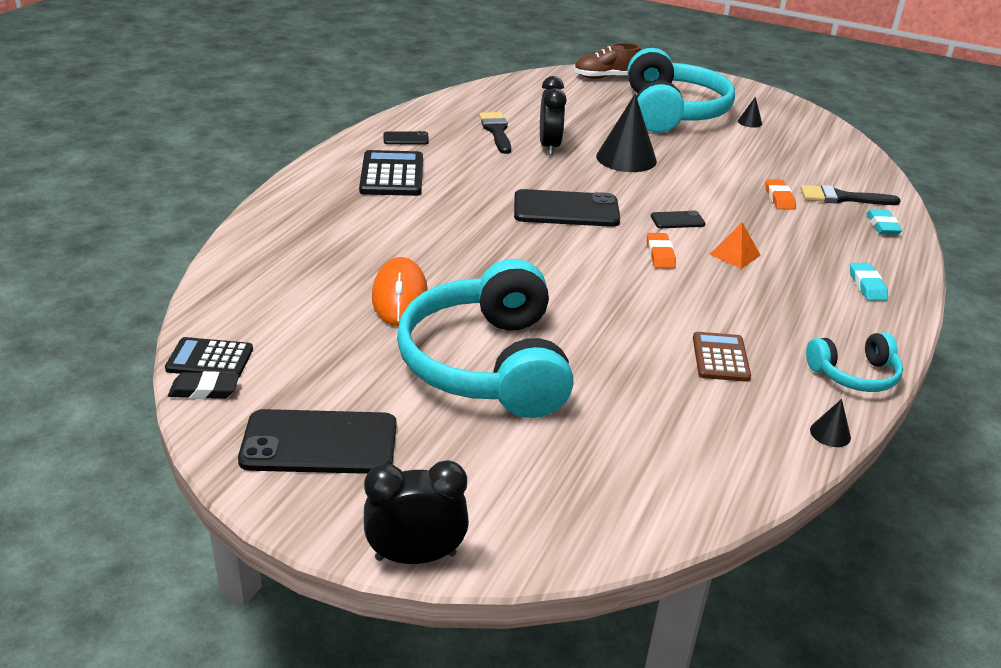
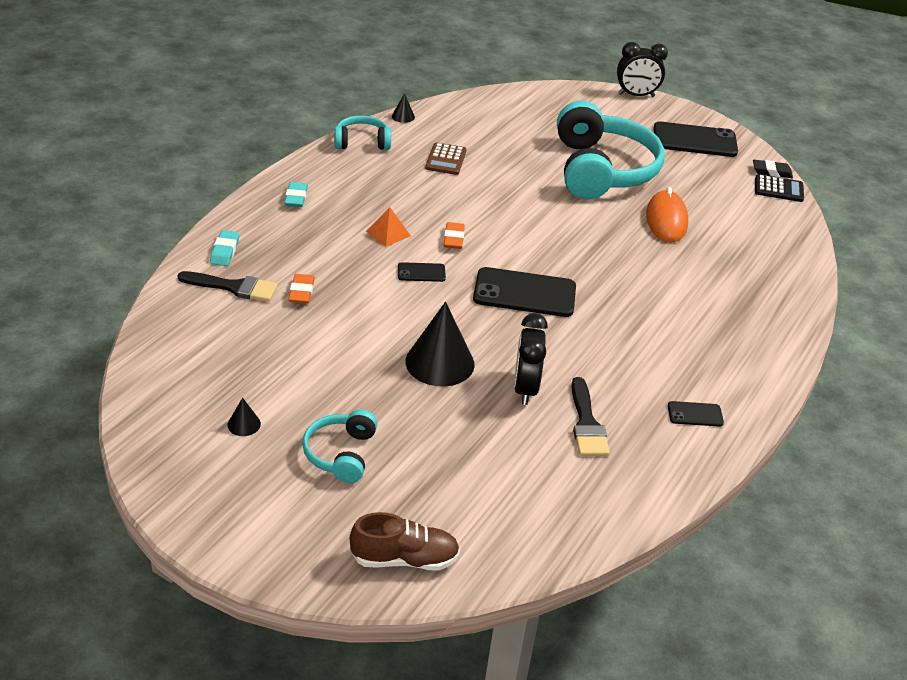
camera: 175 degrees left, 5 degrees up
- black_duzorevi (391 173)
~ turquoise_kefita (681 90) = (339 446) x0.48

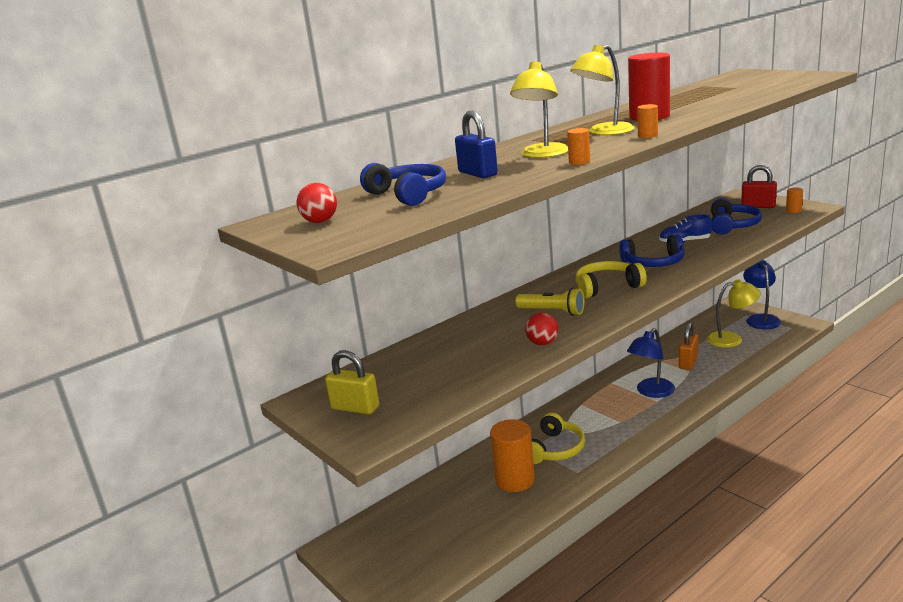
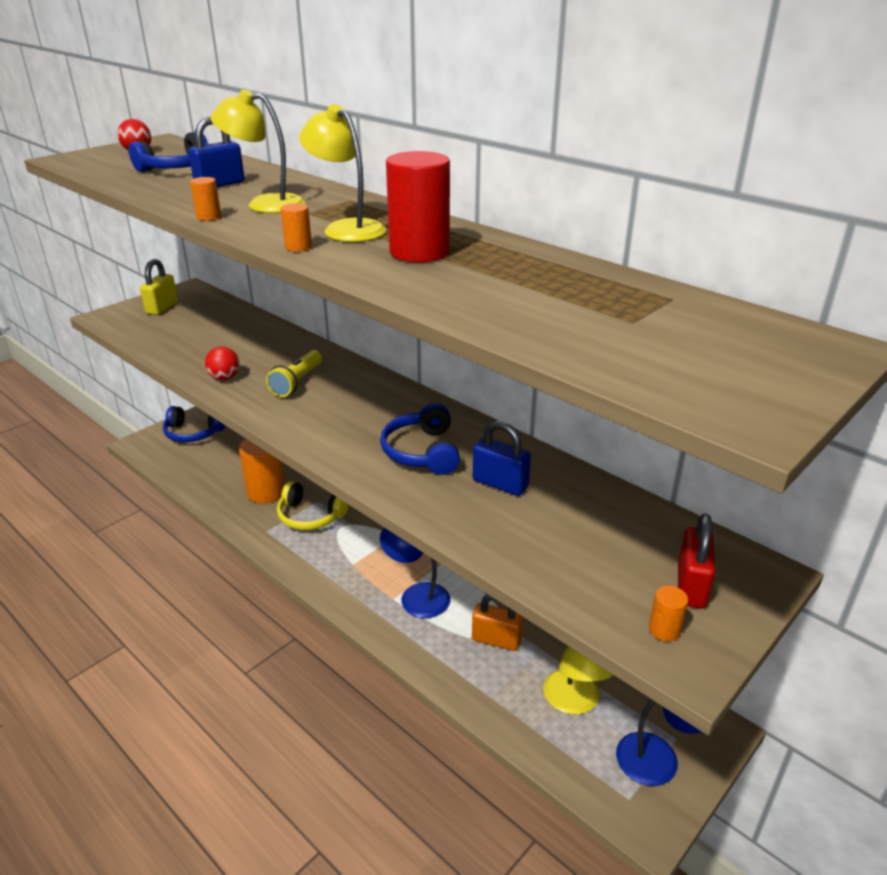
camera: 80 degrees right, 10 degrees up
- yellow_kefita (611 279)
~ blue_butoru (685 228) to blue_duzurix (502 458)
~ blue_kefita (736 216) to (194 424)

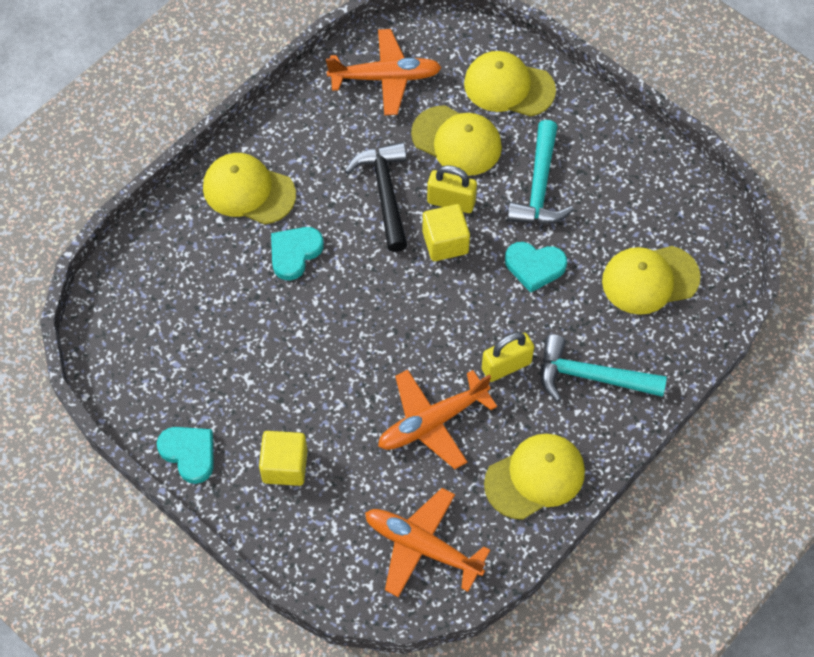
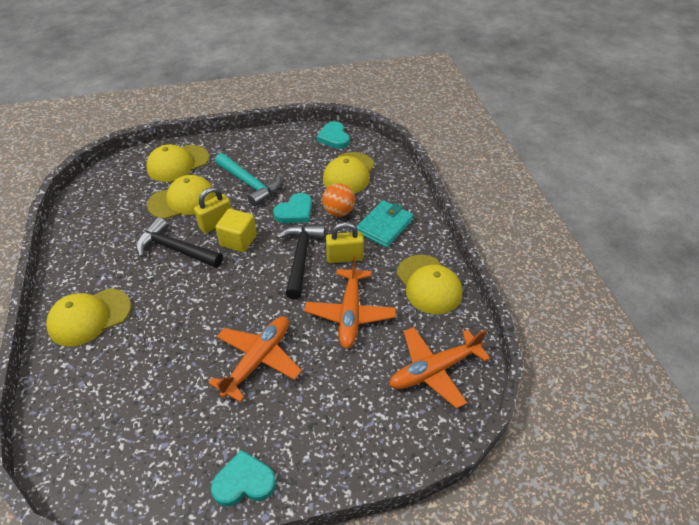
camera: 55 degrees left, 15 degrees down
- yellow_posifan (283 458)
~ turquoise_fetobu (297 254) to (333 135)
~ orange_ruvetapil (384 72) to (255 359)
~ yellow_duzurix (508 357) = (345 242) 75 degrees clockwise
~ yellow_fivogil (534 477) = (429 284) 150 degrees clockwise
~ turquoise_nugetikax (604 368) to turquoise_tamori (385 224)
+ black_nugetikax (300 262)
+ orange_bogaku (338 200)

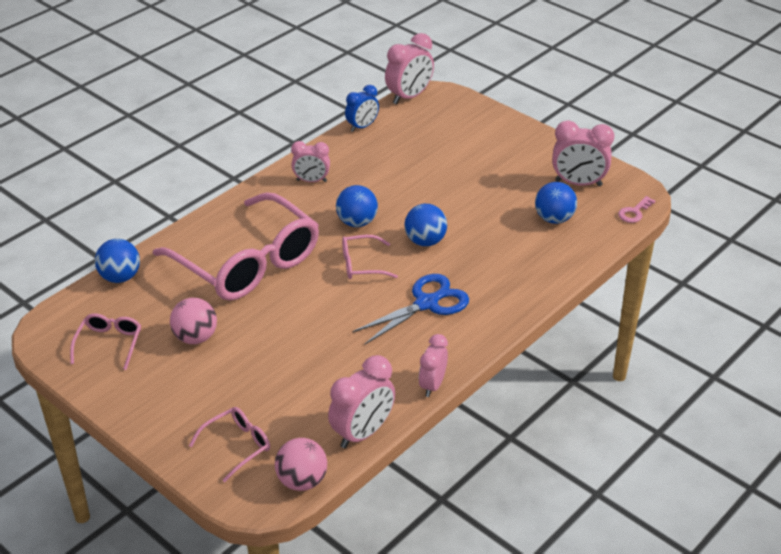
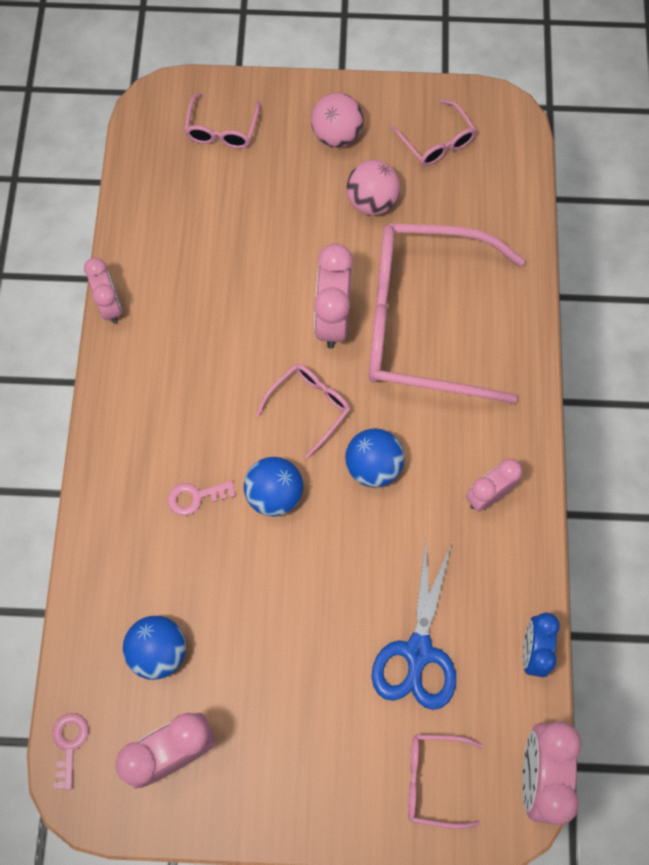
camera: 140 degrees right, 30 degrees up
- blue_bogaku (117 261)
~ pink_bogaku (301 464) to (337 120)
~ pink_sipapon (361 401) to (333 296)
~ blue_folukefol (410 309) to (414 625)
+ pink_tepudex (202 498)
+ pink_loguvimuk (445 781)

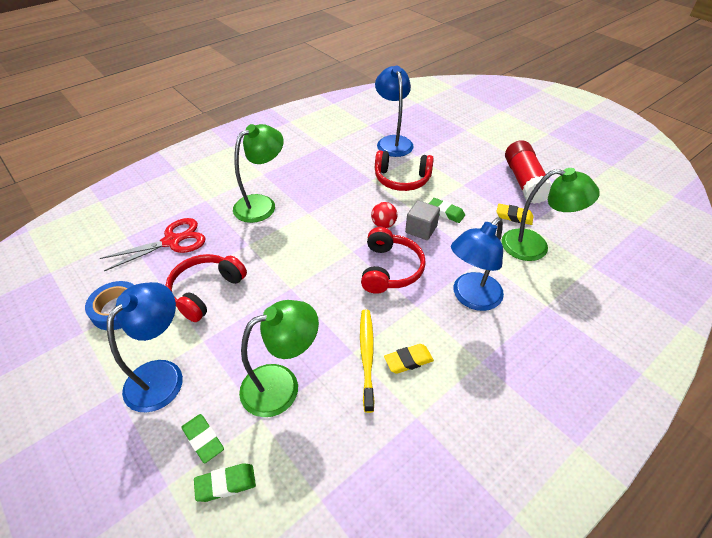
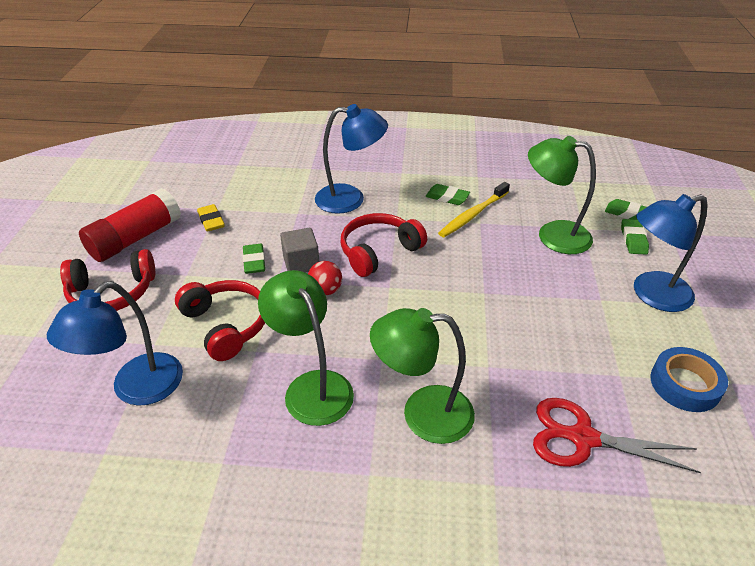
camera: 135 degrees left, 5 degrees down
~ red_kefita (206 288) to (107 280)
~ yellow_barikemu (409 359) to green_barikemu (447 194)
~ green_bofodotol (550 214) to (306 348)

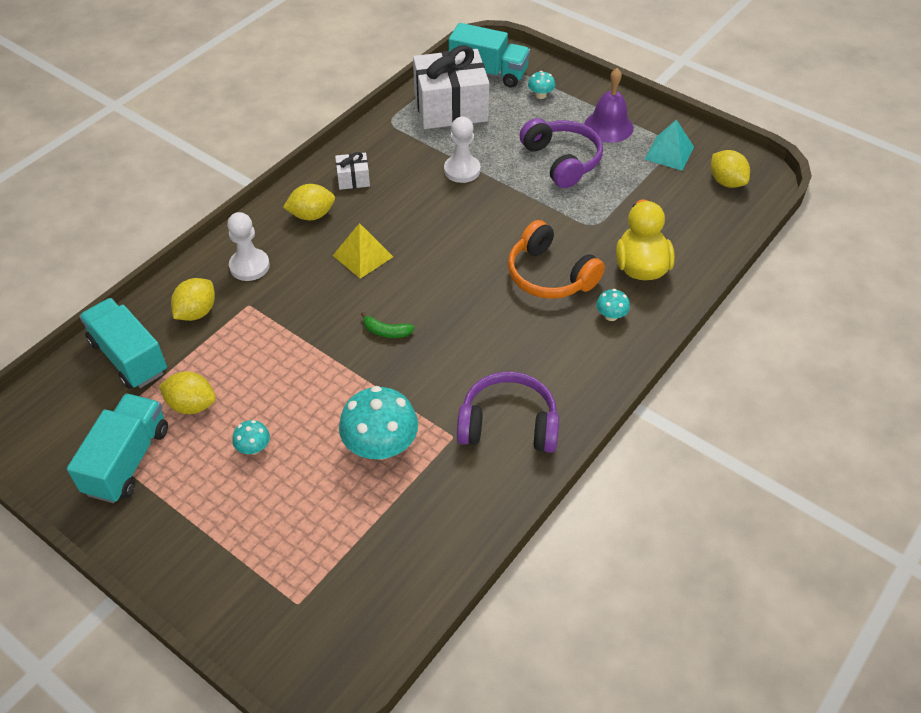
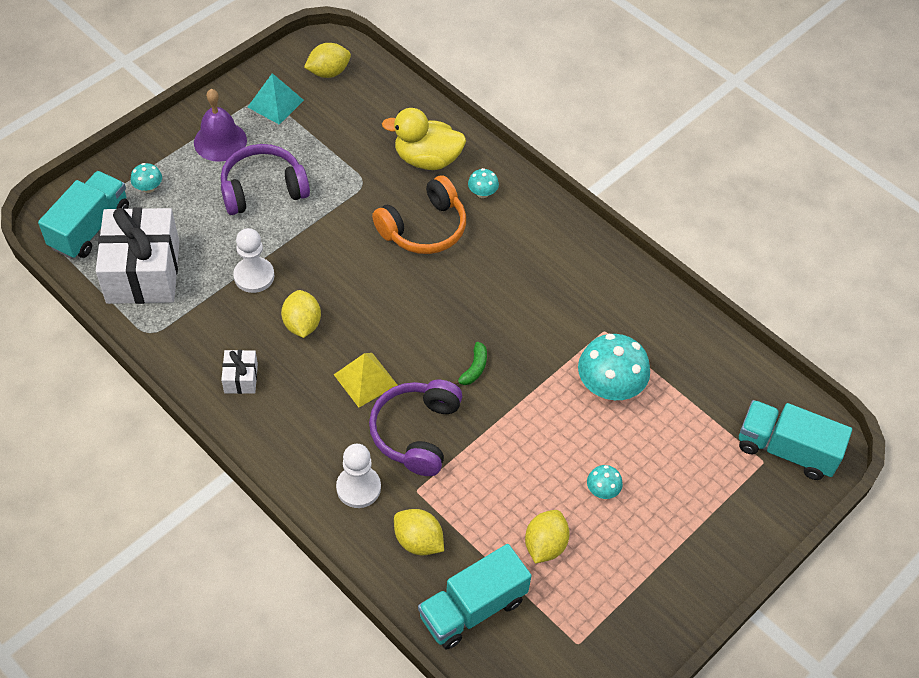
camera: 85 degrees left, 5 degrees up
~ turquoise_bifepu (117 448) to (795 440)
~ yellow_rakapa (309 202) to (301 314)
~ purple_kefita (508 412) to (416 428)

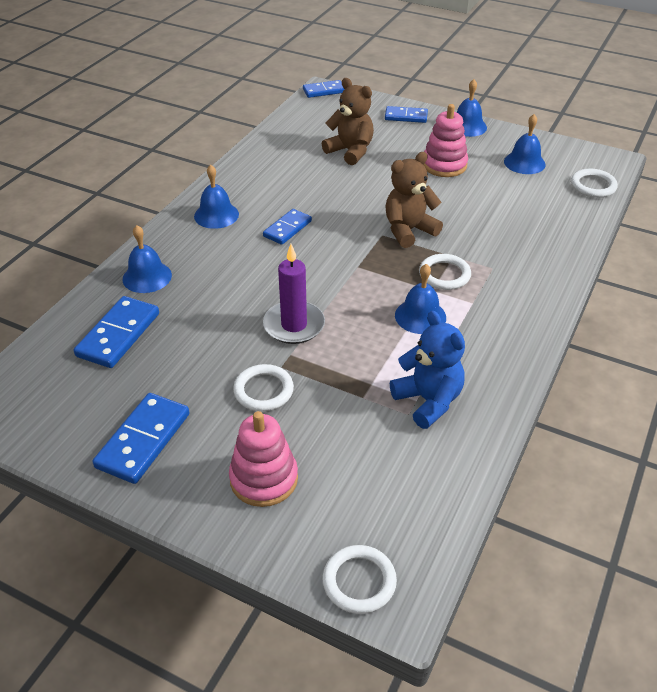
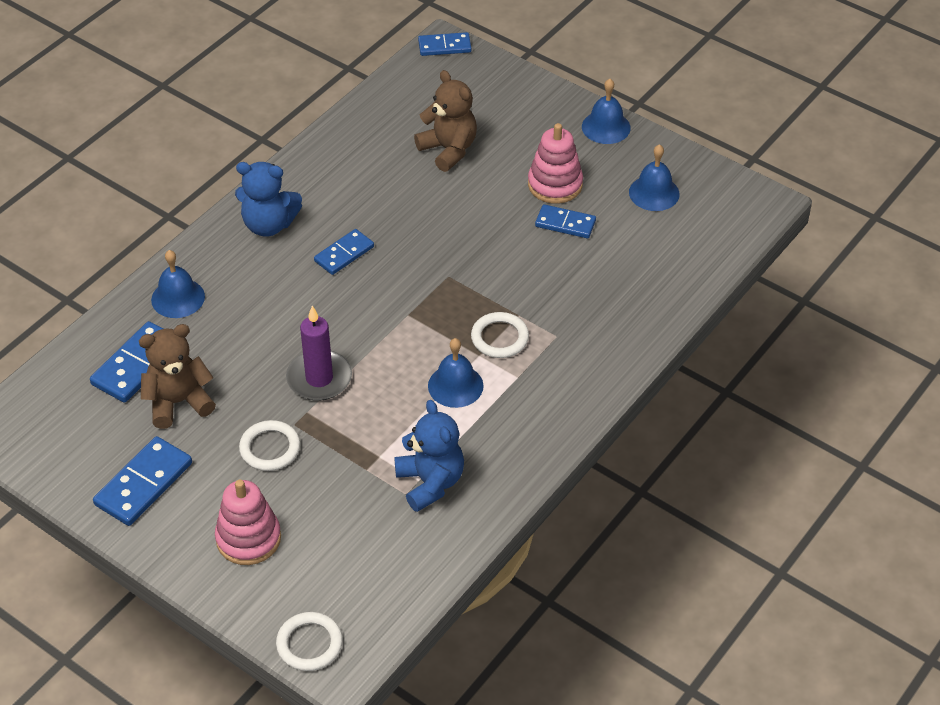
camera: 10 degrees right, 5 degrees up
~ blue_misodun (216 197) to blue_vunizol (268 199)
~ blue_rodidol (406 114) to (565 221)
~ brown_vunizol (414 200) to (177 376)
- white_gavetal (594 183)

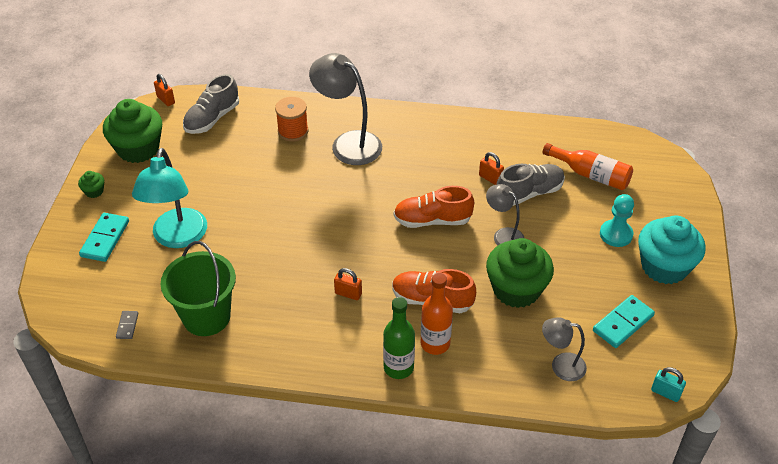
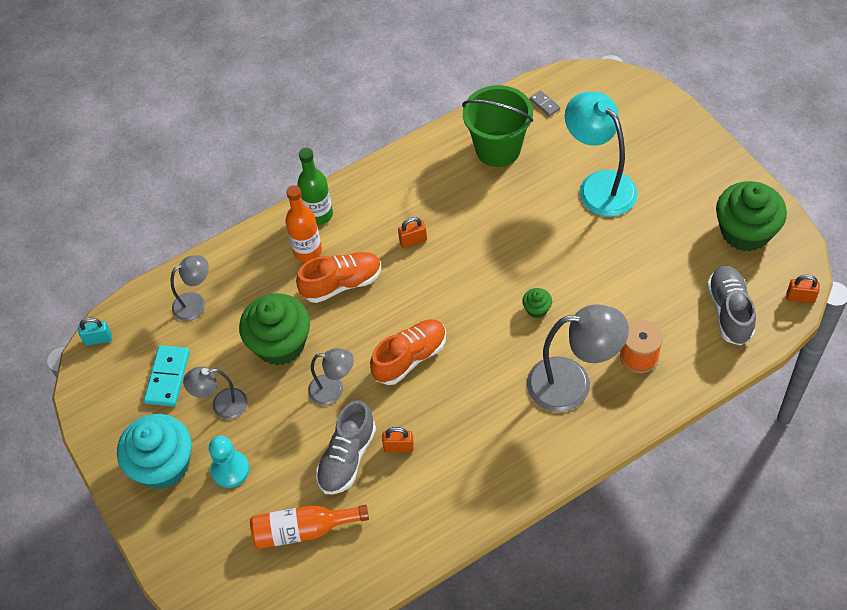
camera: 145 degrees right, 10 degrees up
~ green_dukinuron (91 184) to (537 303)
- turquoise_rodidol (104 237)
+ grey_bofodotol (215 392)

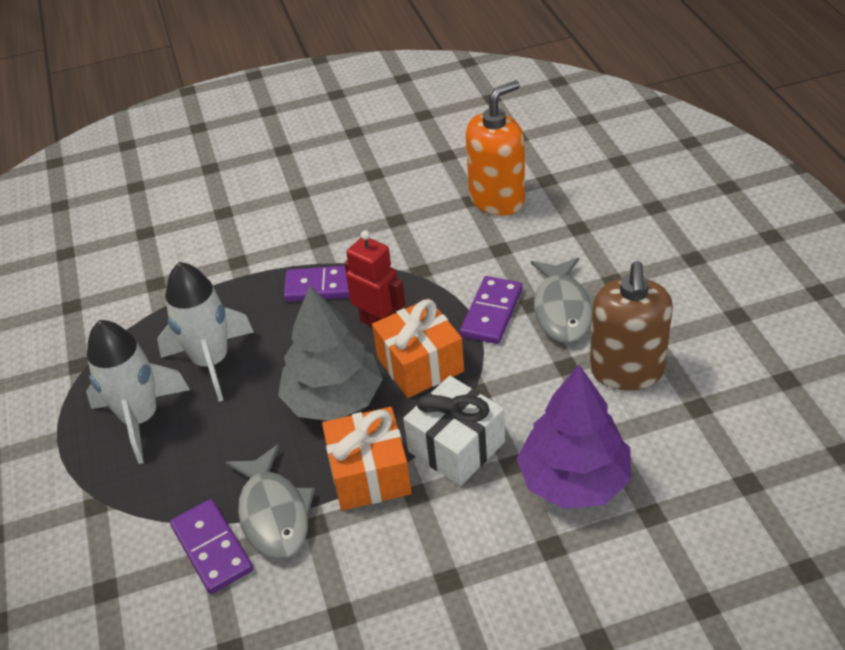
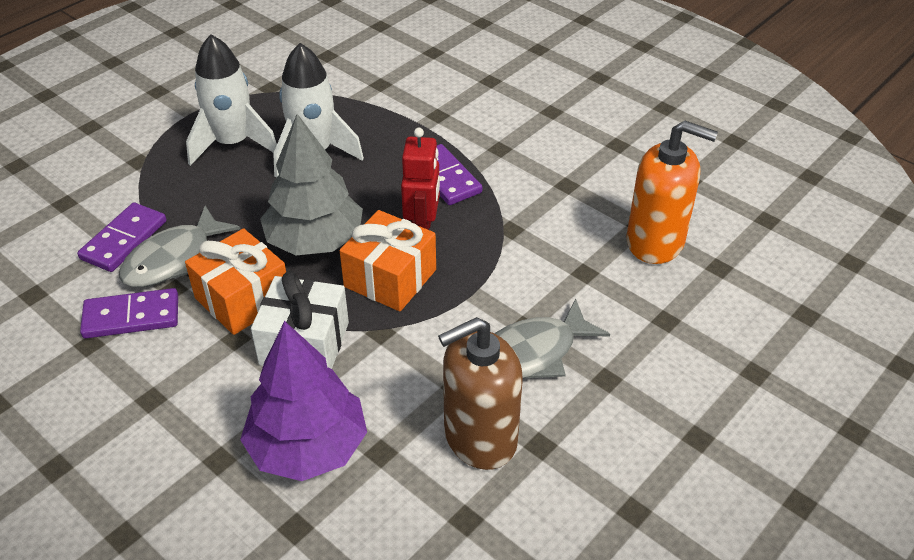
camera: 55 degrees right, 0 degrees up
~ purple_rodidol (491 310) to (129 313)

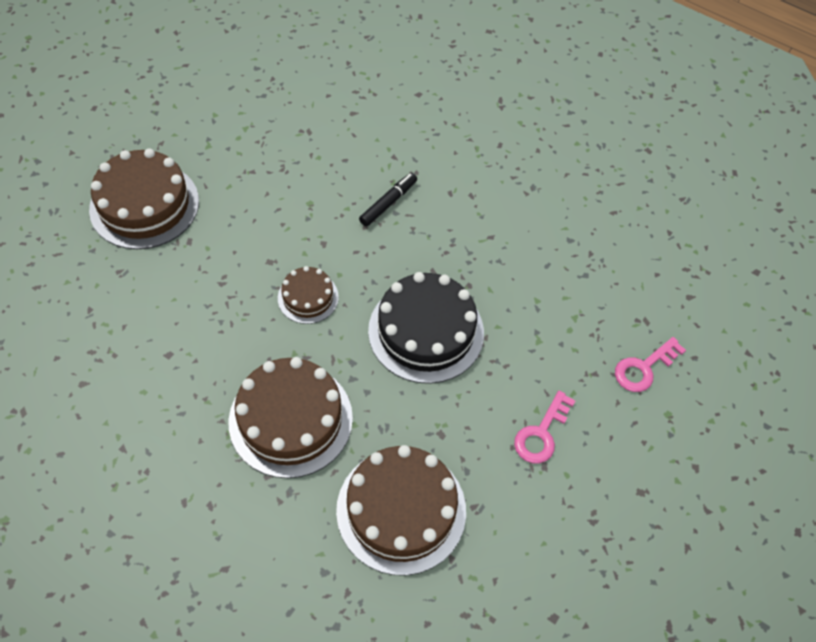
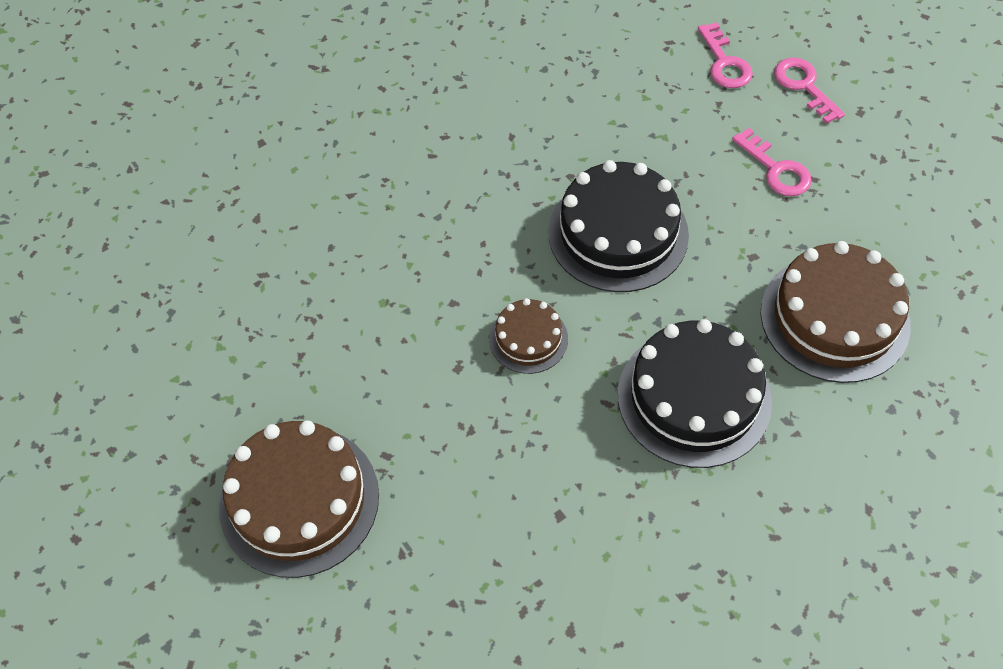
camera: 65 degrees left, 0 degrees up
~ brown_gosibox (290 417) to black_gosibox (695 393)
- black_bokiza (388 200)
+ pink_tepudex (809 91)

